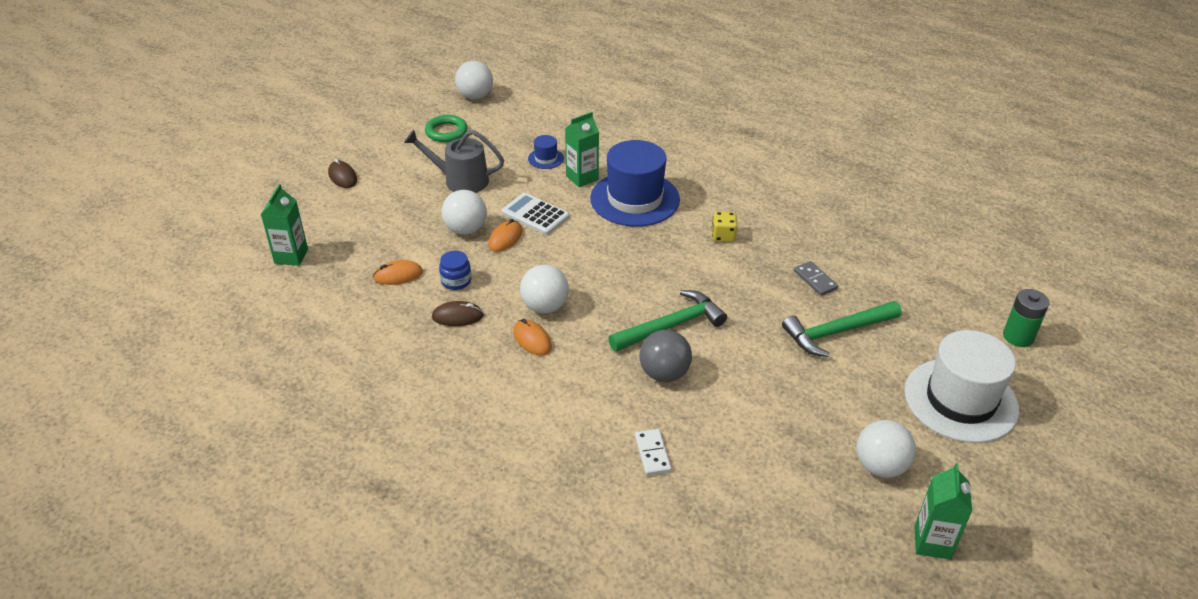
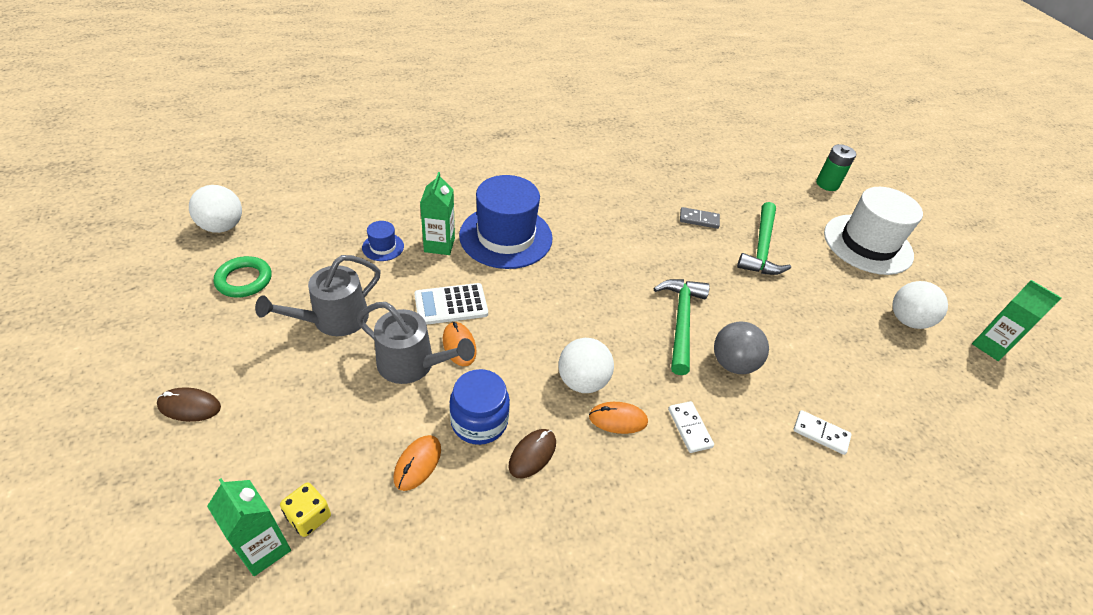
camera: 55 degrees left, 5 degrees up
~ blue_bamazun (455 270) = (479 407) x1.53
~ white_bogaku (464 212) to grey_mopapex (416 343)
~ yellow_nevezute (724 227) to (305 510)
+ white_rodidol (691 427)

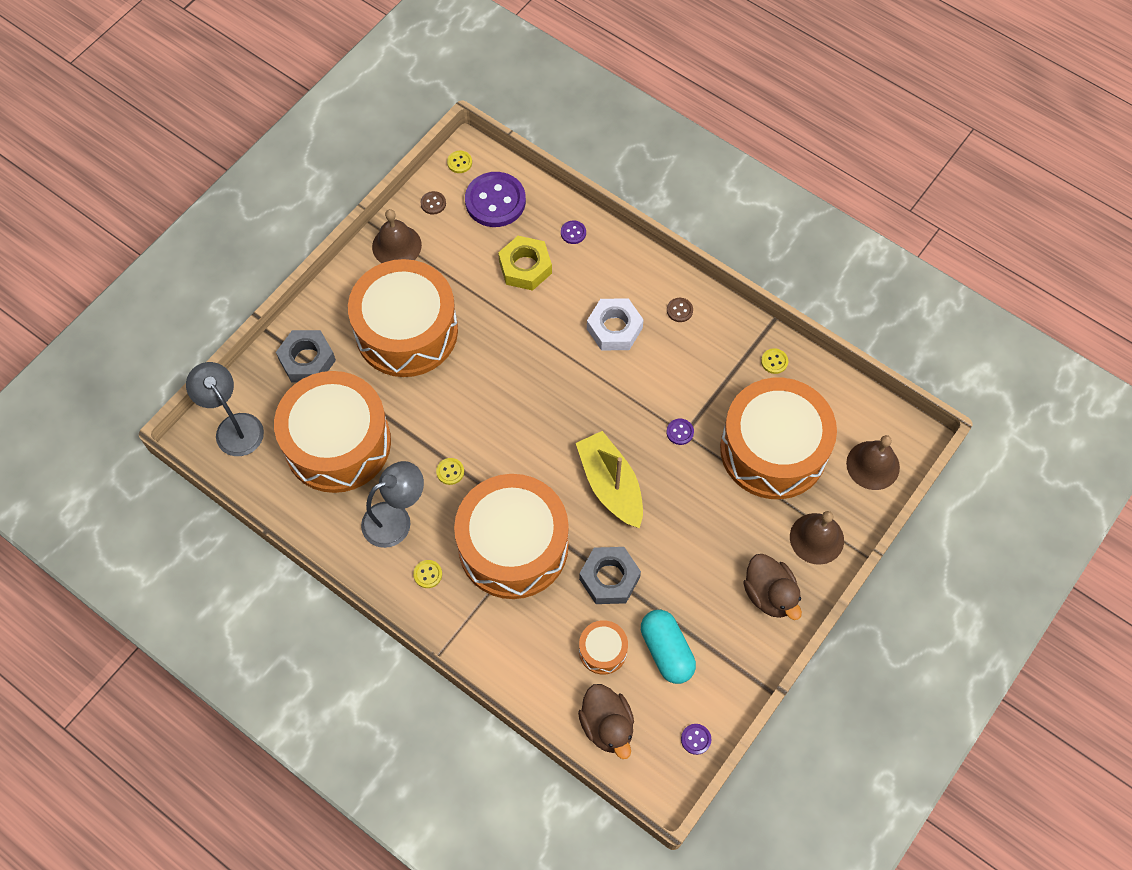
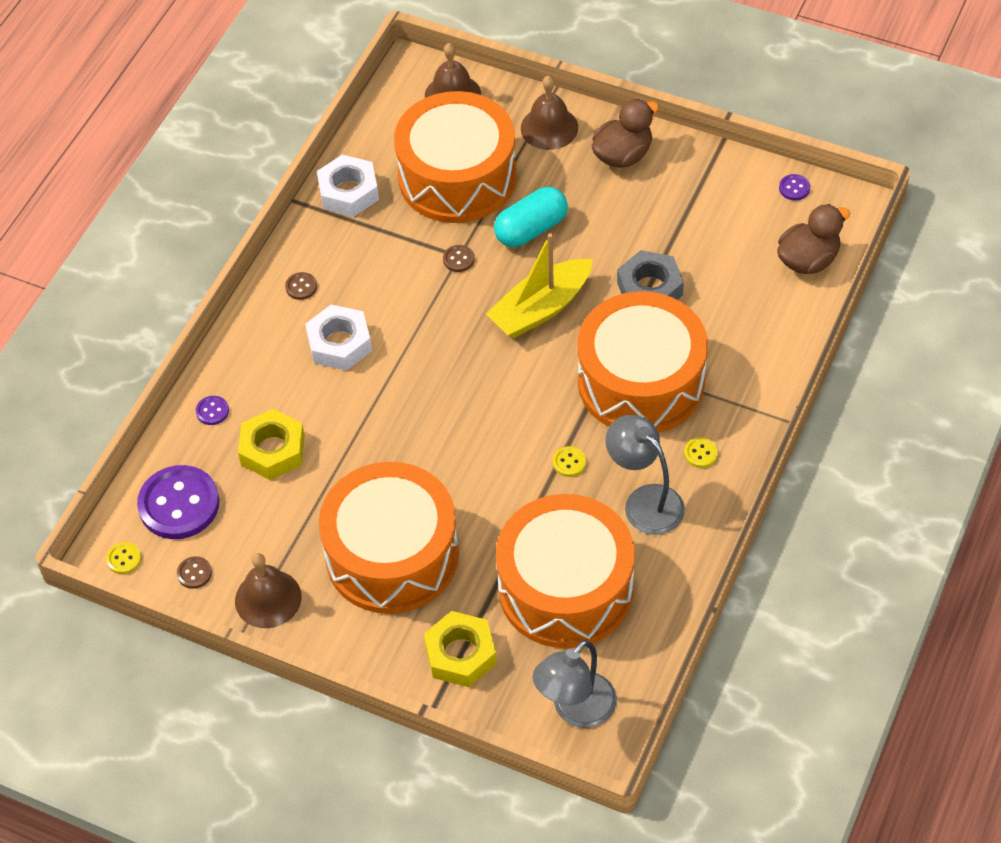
camera: 100 degrees left, 10 degrees down
~ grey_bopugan (306 356) to yellow_bopugan (460 649)
- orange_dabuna (603 647)
~ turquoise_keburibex (668 647) to (531 217)
~ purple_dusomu (680 432) to brown_dusomu (458 258)
~ yellow_dusomu (774 361) to white_bopugan (348 186)

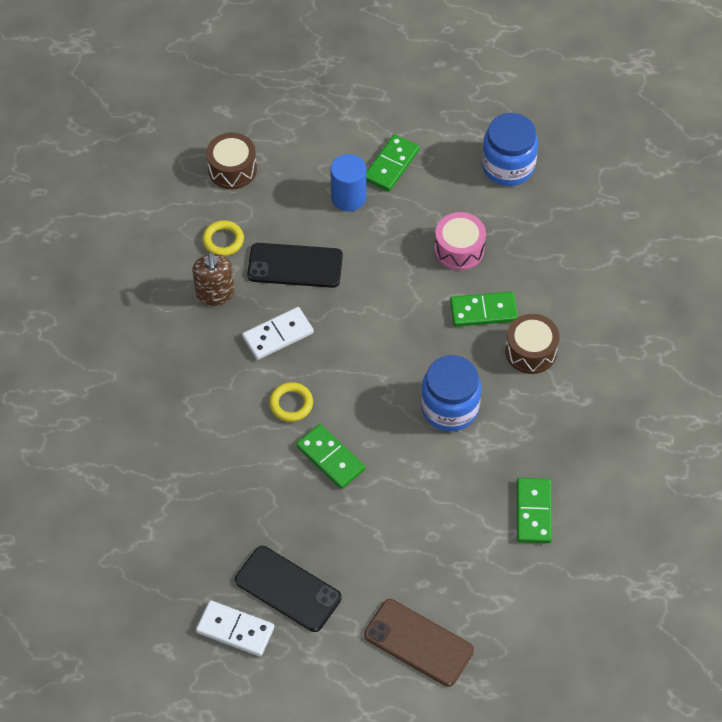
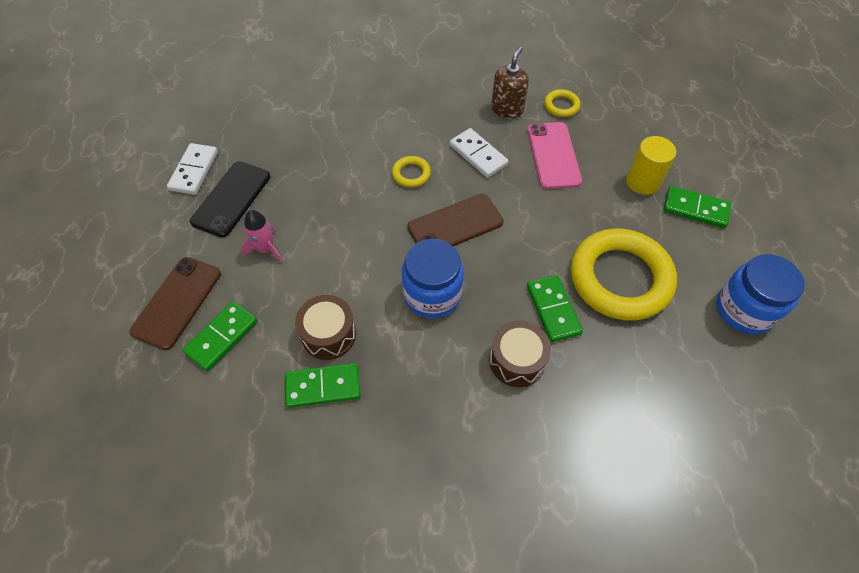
camera: 80 degrees right, 0 degrees up
~ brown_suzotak (213 279) = (510 83) 135 degrees clockwise
~ brown_dabuna (231 161) to (325 327)
~ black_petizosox (295 265) to pink_petizosox (554 155)
~ green_rodidol (330 456) to (220 336)
~ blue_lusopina (348 182) to yellow_lusopina (651 165)
~ pink_dabuna (460 241) to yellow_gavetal (624 274)
+ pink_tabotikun (262 236)
+ brown_petizosox (455 220)

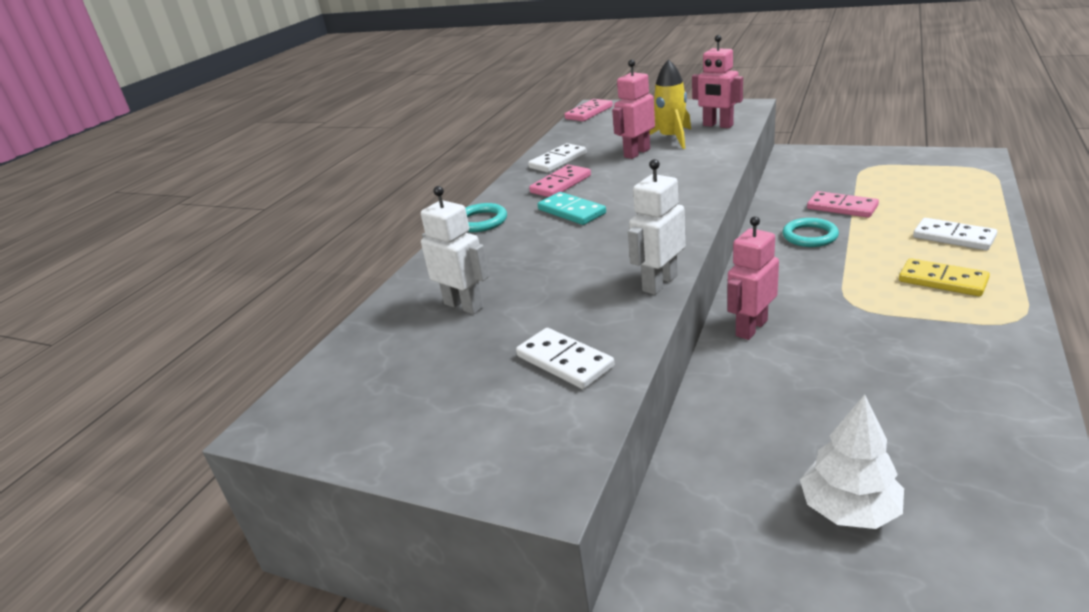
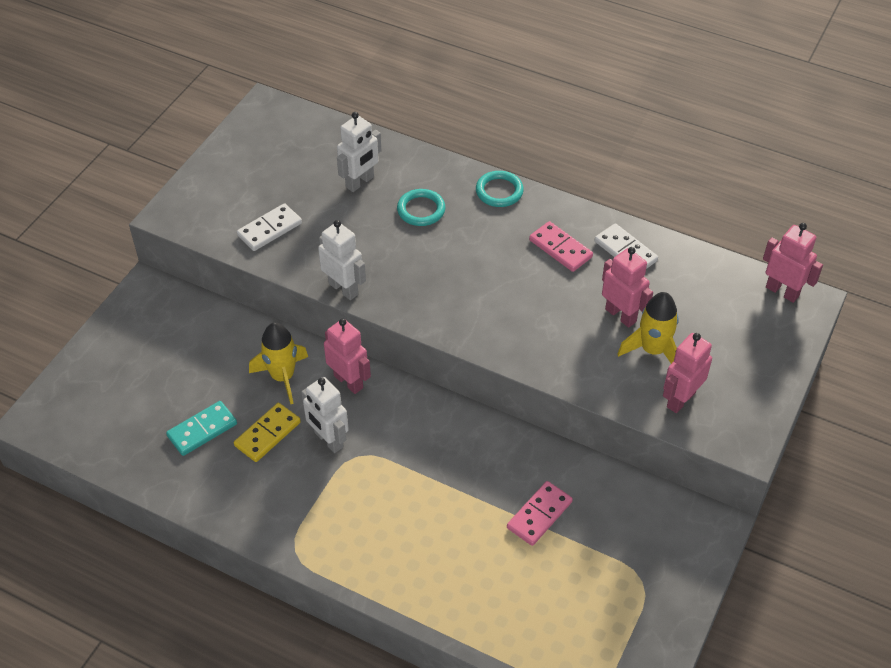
camera: 90 degrees right, 20 degrees up
~ turquoise_rodidol (572 208) to (201 428)
~ pink_rodidol (589 110) to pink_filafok (793 263)
~ turquoise_gavetal (810 232) to (421 207)
- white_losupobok (852 462)
~ yellow_rodidol (944 277) to (267 432)
- white_rodidol (955 234)
+ yellow_tabotikun (278 363)
+ white_filafok (325 415)

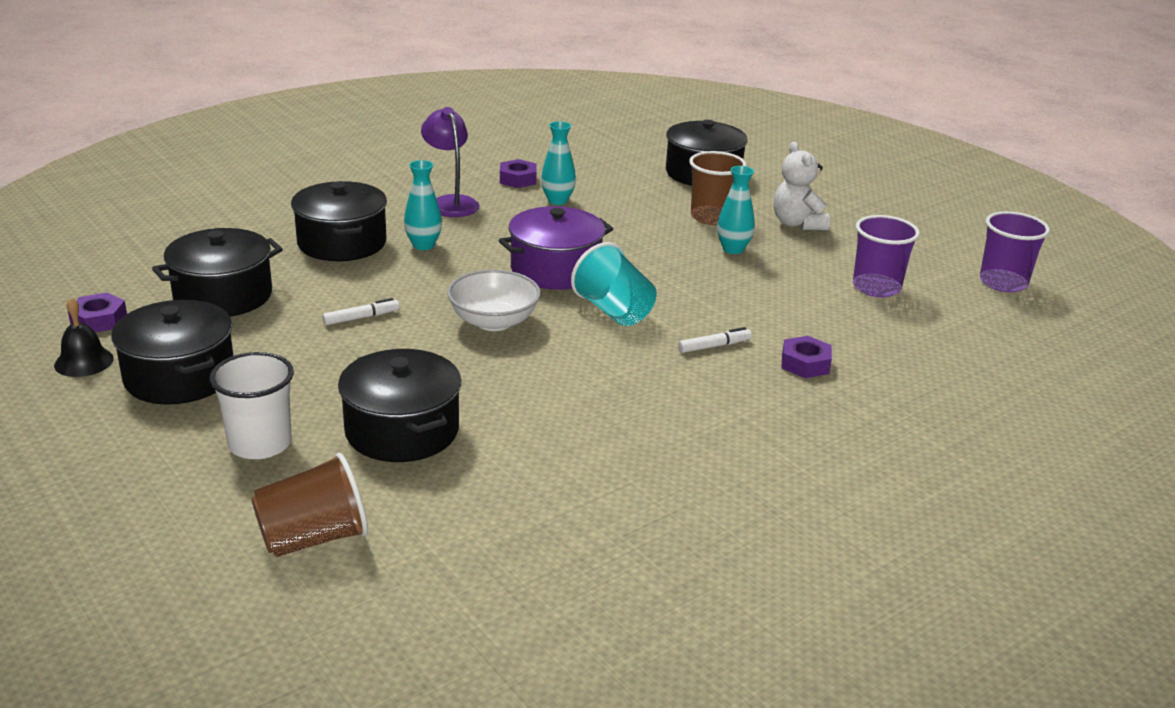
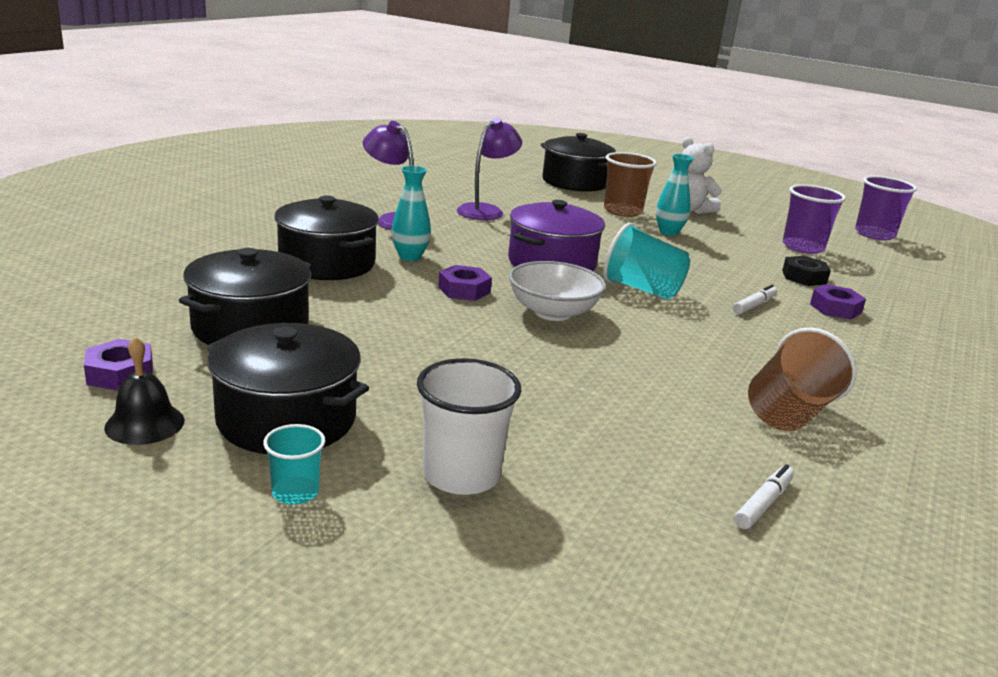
camera: 25 degrees left, 5 degrees down
~ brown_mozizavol (309 505) to (802 379)
~ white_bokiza (361 311) to (764 496)
- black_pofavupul (399 405)
~ purple_bopugan (518 173) to (465 283)
~ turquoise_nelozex (558 163) to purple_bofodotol (489 168)
+ turquoise_mozizavol (294 464)
+ black_bopugan (806 271)

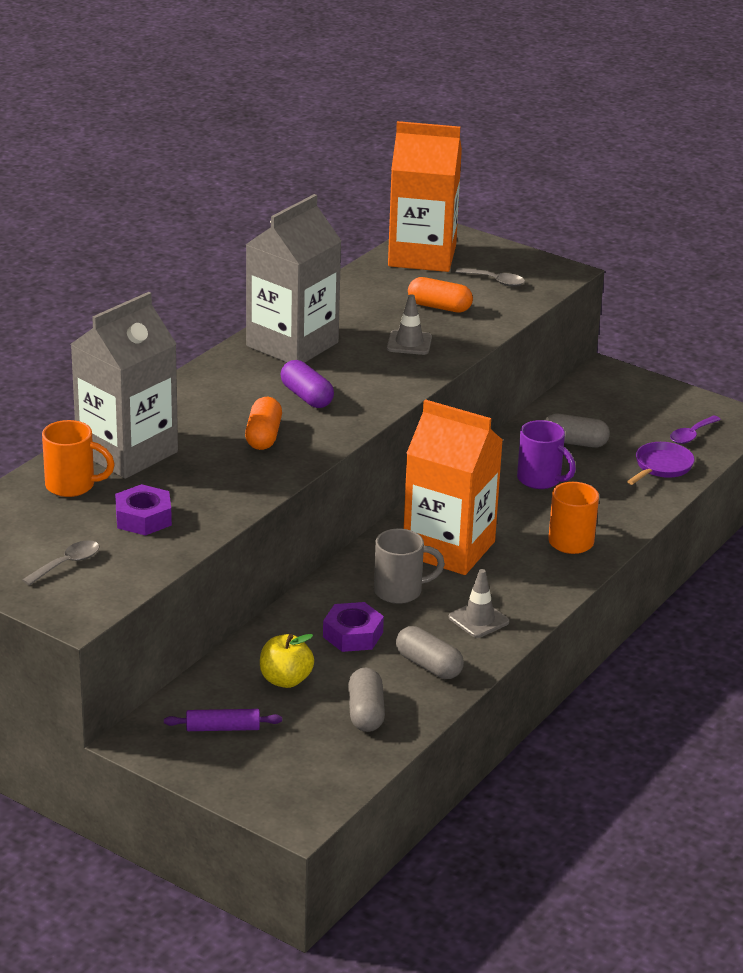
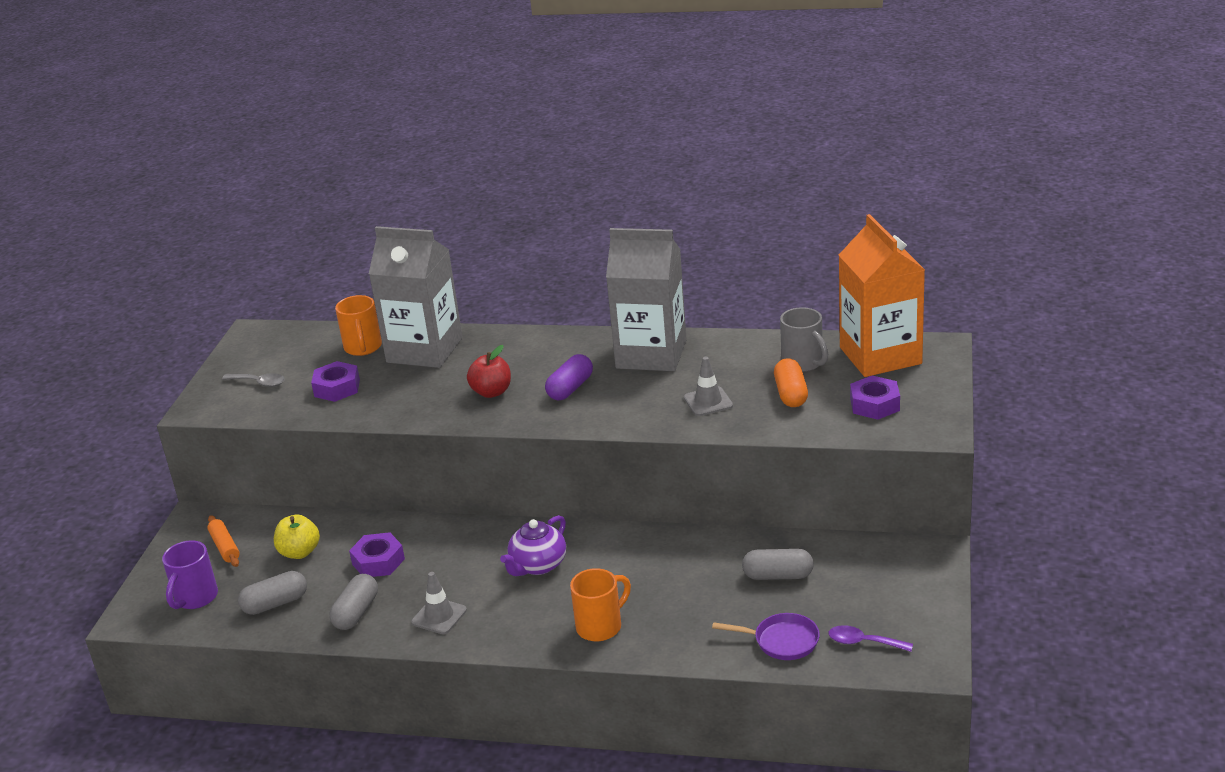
camera: 70 degrees right, 0 degrees up
~ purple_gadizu (223 720) to orange_gadizu (223 541)
~ orange_keburibex (263 423) to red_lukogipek (489 371)
~ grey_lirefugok (409 566) to (804 339)
~ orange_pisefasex (453 487) to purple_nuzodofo (533 545)
~ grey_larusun (490 277) to purple_bopugan (875 397)
~ purple_lirefugok (546 454) to (190 574)
~ grey_keburibex (577 431) = (778 564) 75 degrees counterclockwise

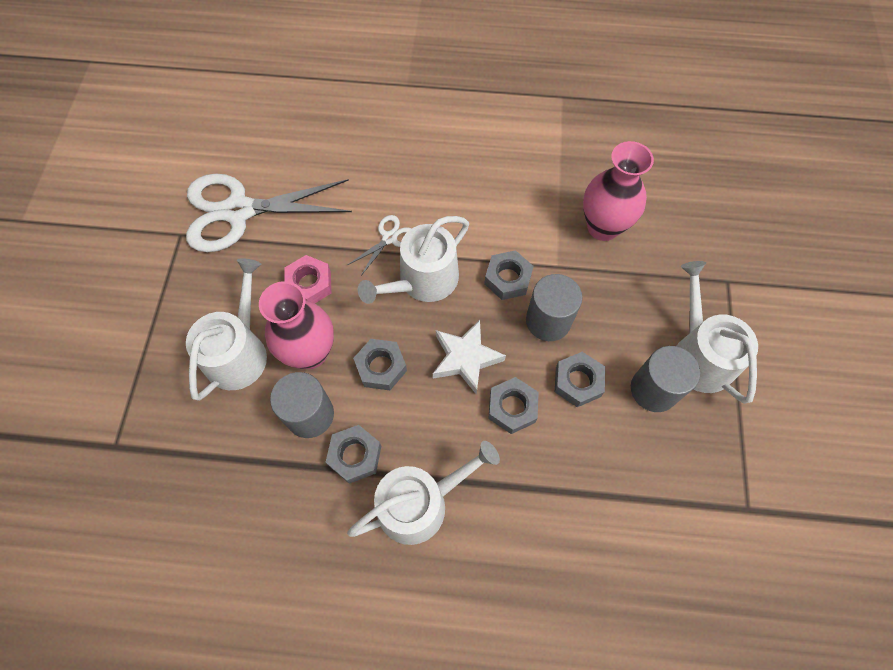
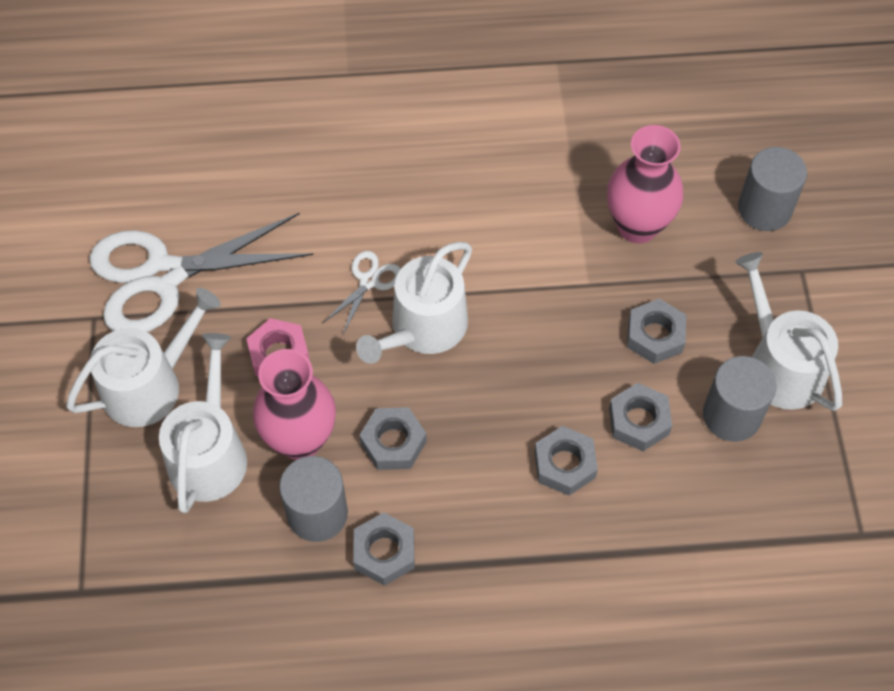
camera: 10 degrees left, 5 degrees down
~ white_mopapex (423 493) to (143 357)
- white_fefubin (469 357)
~ grey_bopugan (509 275) to (656 331)
~ grey_lusopina (554 307) to (772 189)

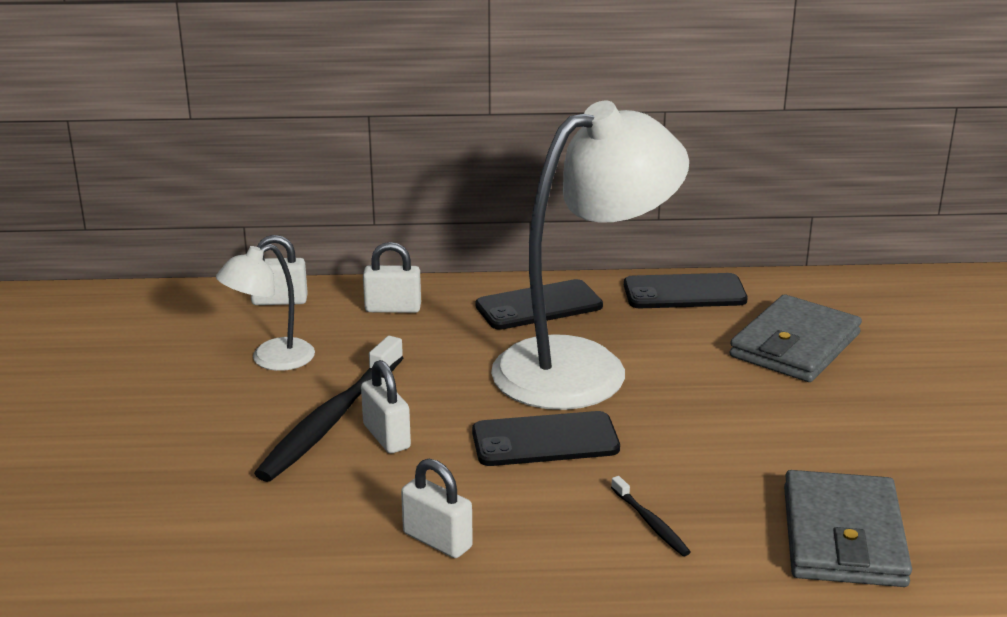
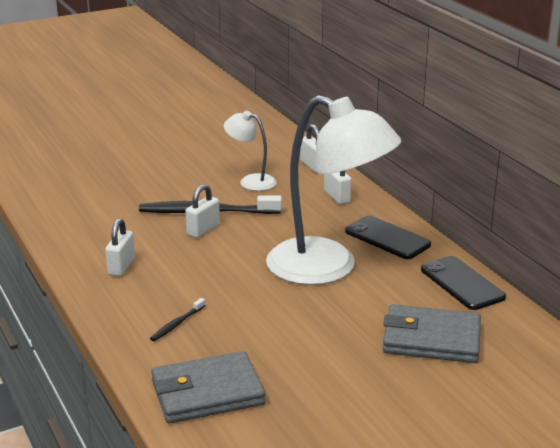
camera: 65 degrees right, 0 degrees up
- black_petizosox (546 438)

